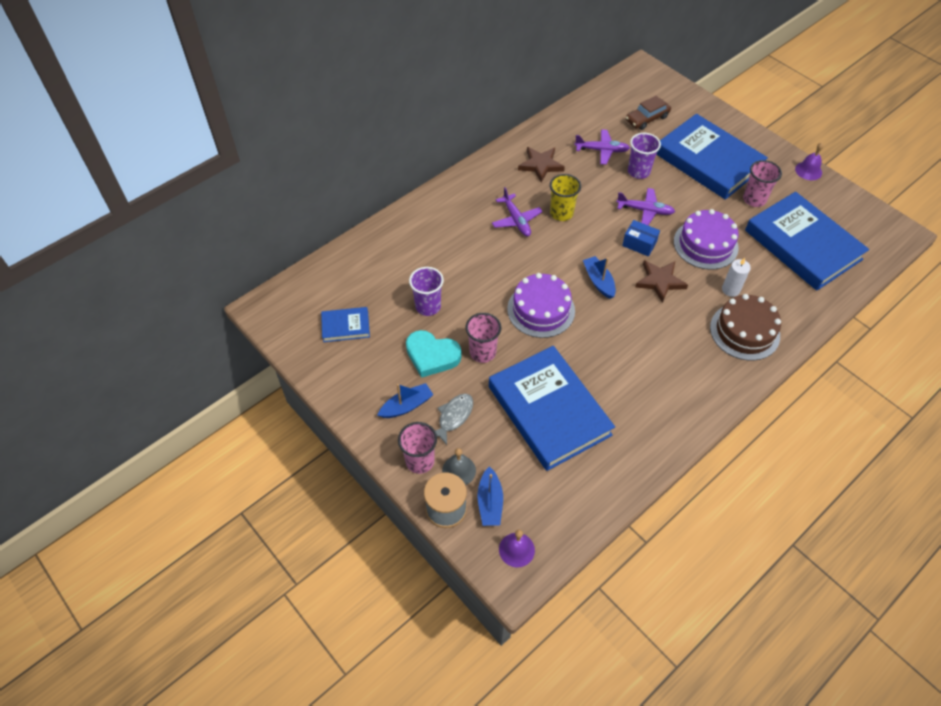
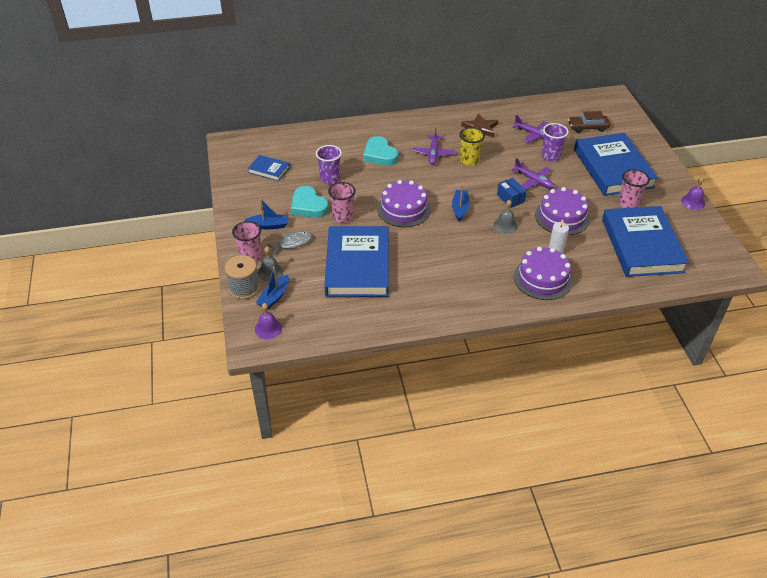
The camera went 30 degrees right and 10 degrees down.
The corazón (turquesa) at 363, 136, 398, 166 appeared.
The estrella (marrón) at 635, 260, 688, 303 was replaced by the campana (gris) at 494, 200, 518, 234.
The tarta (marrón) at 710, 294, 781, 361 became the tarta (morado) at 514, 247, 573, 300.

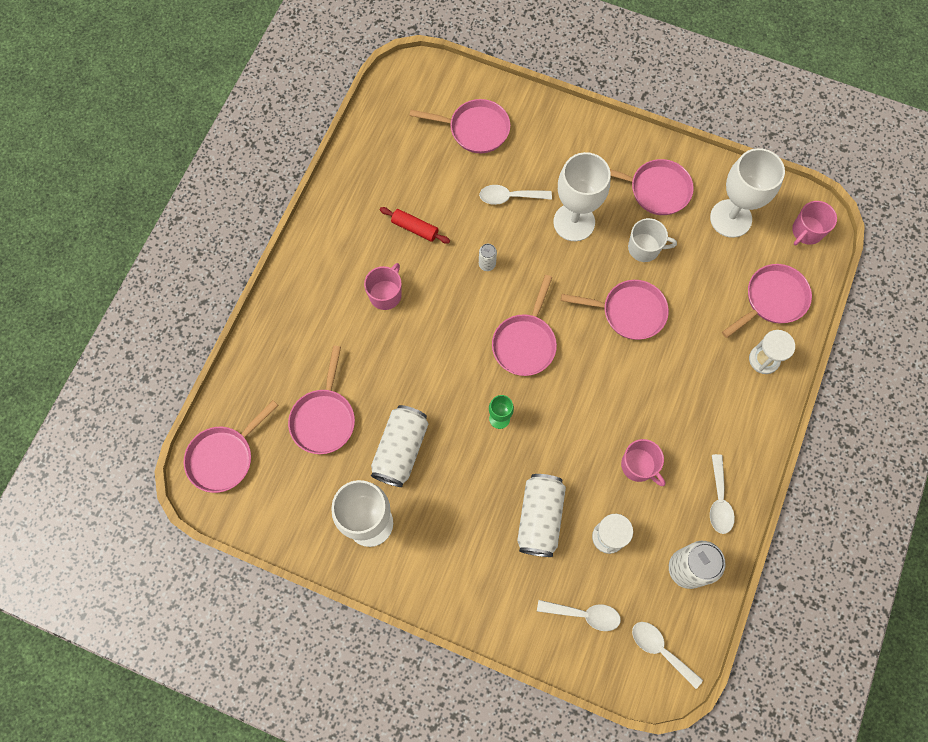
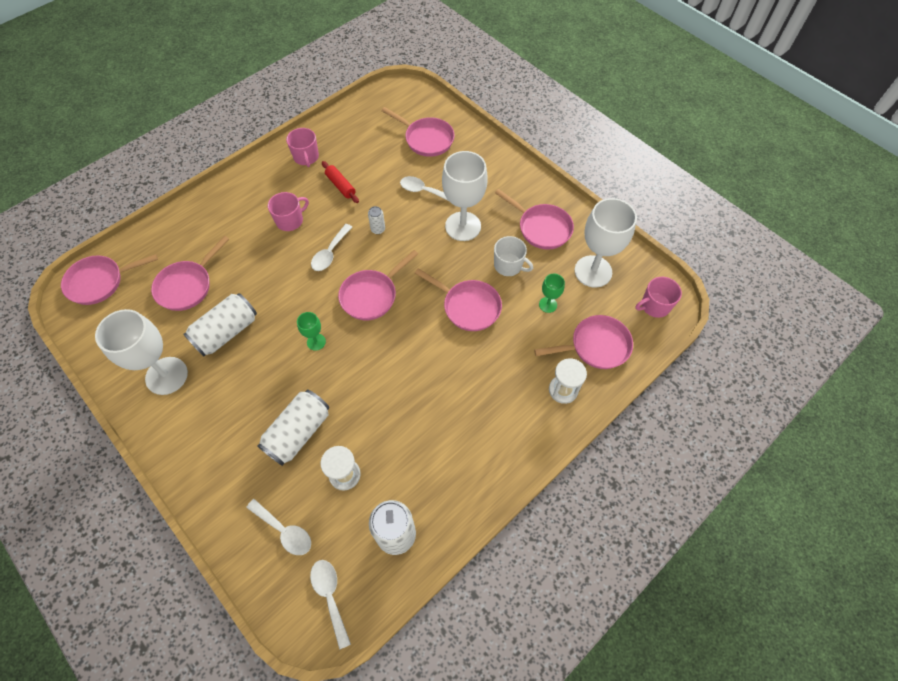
The camera went 25 degrees right and 10 degrees down.
The taza (rosa) moved from 621, 439, 665, 486 to 286, 128, 319, 167.
The cuchara (blanco) moved from 710, 454, 735, 534 to 311, 224, 352, 271.
The copa (verde) at 539, 273, 565, 313 appeared.

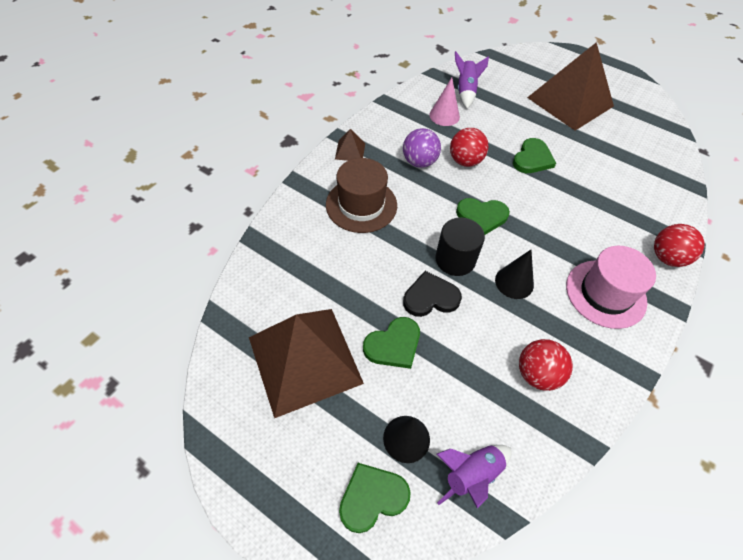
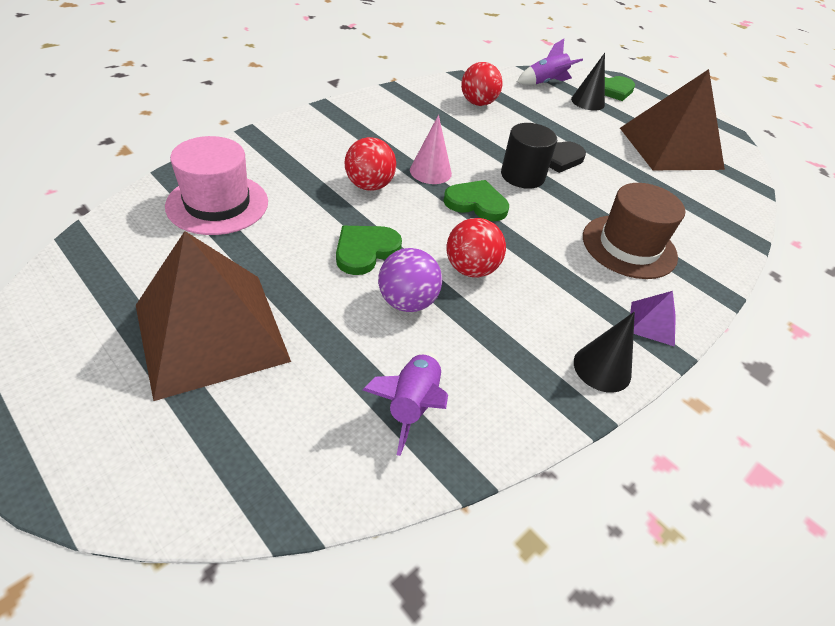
The camera went 170 degrees left and 10 degrees down.
The sombrero (rosa) moved from 566, 246, 656, 329 to 165, 136, 268, 235.
The pelota (rojo) moved from 654, 224, 704, 267 to 344, 137, 396, 191.
The pelota (morado) moved from 403, 128, 441, 168 to 378, 248, 442, 312.
The cono (rosa) moved from 429, 78, 460, 126 to 410, 115, 452, 184.
The cono (negro) moved from 495, 250, 534, 299 to 574, 312, 635, 393.
The pirámide (marrón) at 335, 129, 365, 161 became the pirámide (morado) at 630, 291, 676, 347.
The corazón (verde) at 363, 317, 420, 369 disappeared.

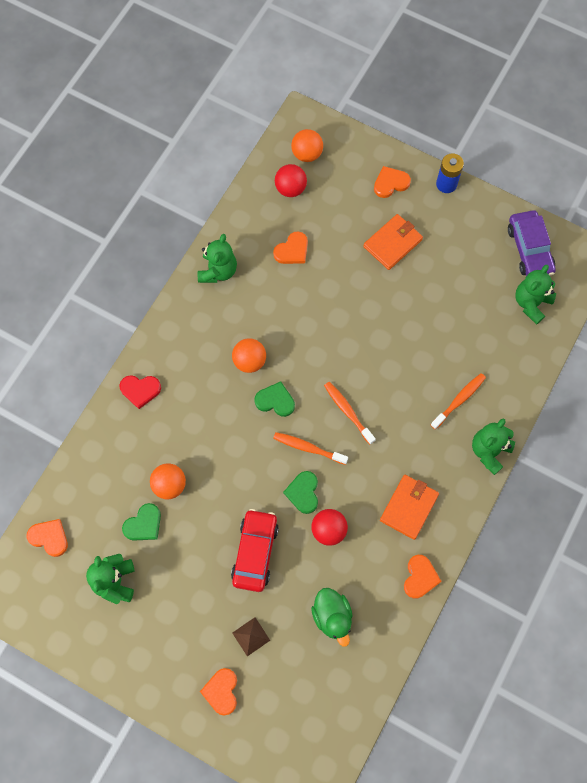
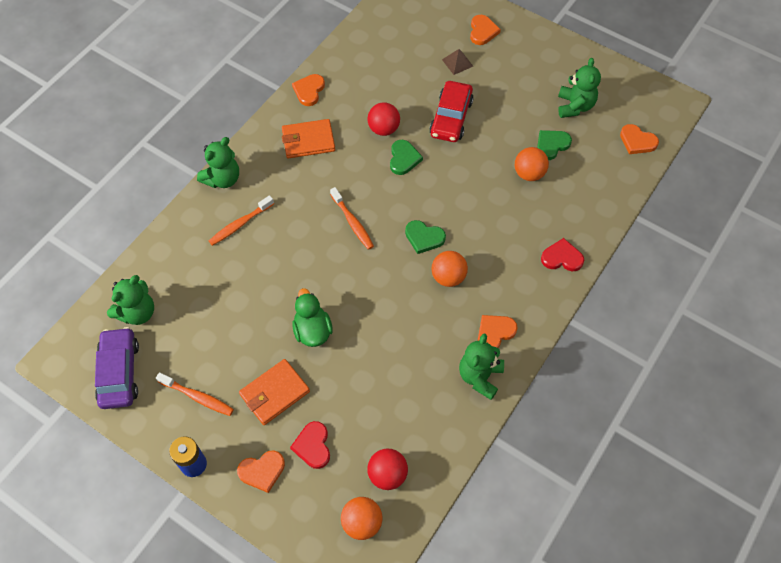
The camera went 175 degrees left and 10 degrees down.
The cepillo de dientes (naranja) moved from 273, 432, 348, 465 to 156, 372, 234, 416.
The cartera (naranja) at 380, 475, 439, 540 turned 45 degrees clockwise.
The corazón (rojo) at 290, 421, 330, 469 appeared.
The pato (verde) moved from 311, 588, 353, 647 to 292, 288, 333, 347.
The corazón (naranja) moved from 273, 231, 308, 264 to 478, 315, 518, 348.

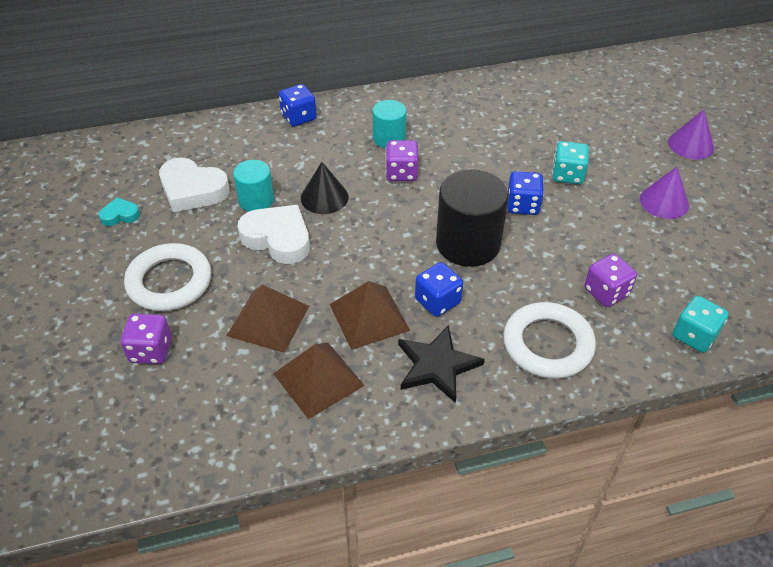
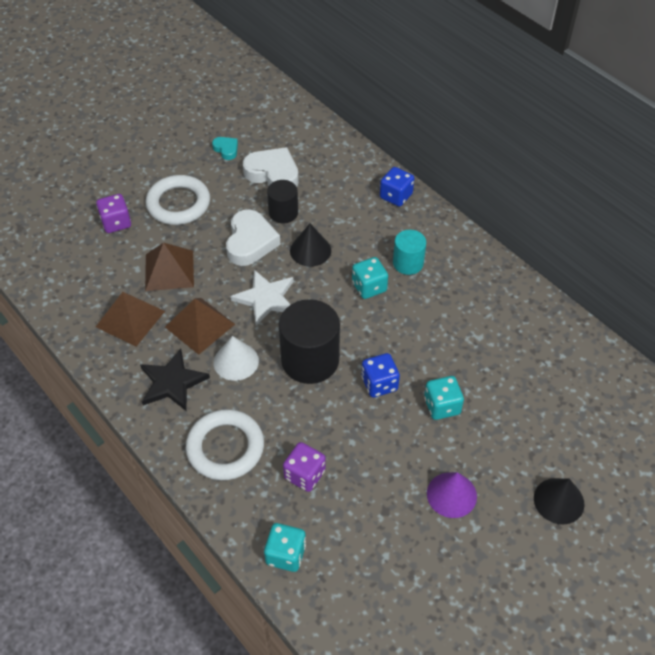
The camera went 65 degrees right and 5 degrees up.
The dado (azul) at 415, 262, 463, 317 was replaced by the cono (blanco) at 213, 336, 259, 381.
The estrella (blanco) at 230, 270, 294, 326 appeared.
The corazón (blanco) at 159, 158, 230, 212 turned 120 degrees clockwise.
The cilindro (turquesa) at 233, 160, 274, 212 became the cilindro (negro) at 267, 180, 298, 223.
The dado (morado) at 386, 140, 418, 181 became the dado (turquesa) at 352, 257, 388, 299.
The cono (morado) at 668, 110, 714, 160 became the cono (negro) at 534, 478, 585, 525.

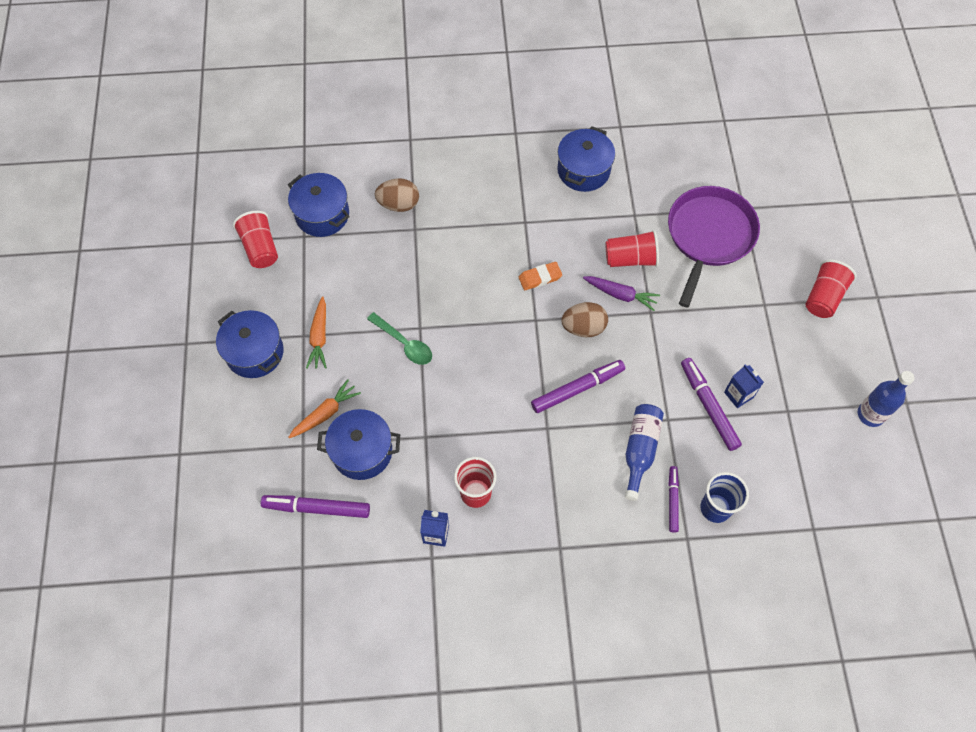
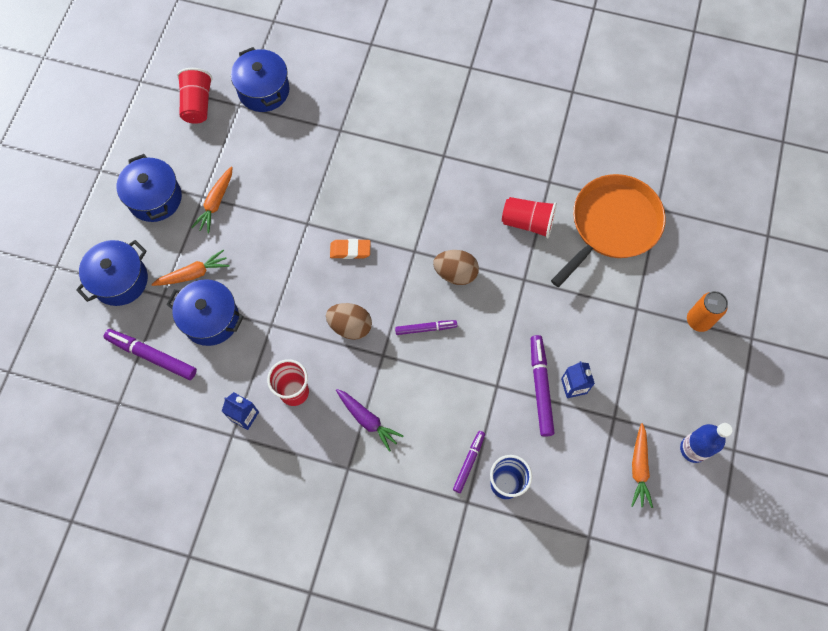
The camera went 20 degrees right and 5 degrees up.
The olla (azul) moved from 557, 126, 615, 192 to 76, 240, 148, 306.
The huevo (marrón) moved from 375, 178, 419, 212 to 326, 303, 372, 340.
The goma de borrar (naranja) moved from 519, 262, 562, 290 to 330, 239, 371, 259.
The zanahoria (morado) moved from 583, 276, 660, 311 to 336, 389, 403, 452.
The rotulador (morado) at 531, 360, 625, 413 changed to 0.62 times the size.
The sartén (morado) at 668, 186, 760, 307 became the sartén (naranja) at 551, 174, 666, 287.
The zanahoria (naranja) at 631, 423, 653, 508 appeared.
The vaso (rojo) at 806, 260, 857, 318 was replaced by the lata (naranja) at 687, 291, 728, 332.
The cuchara (verde) at 367, 312, 432, 365 disappeared.
The botella (azul) at 625, 404, 664, 501 disappeared.

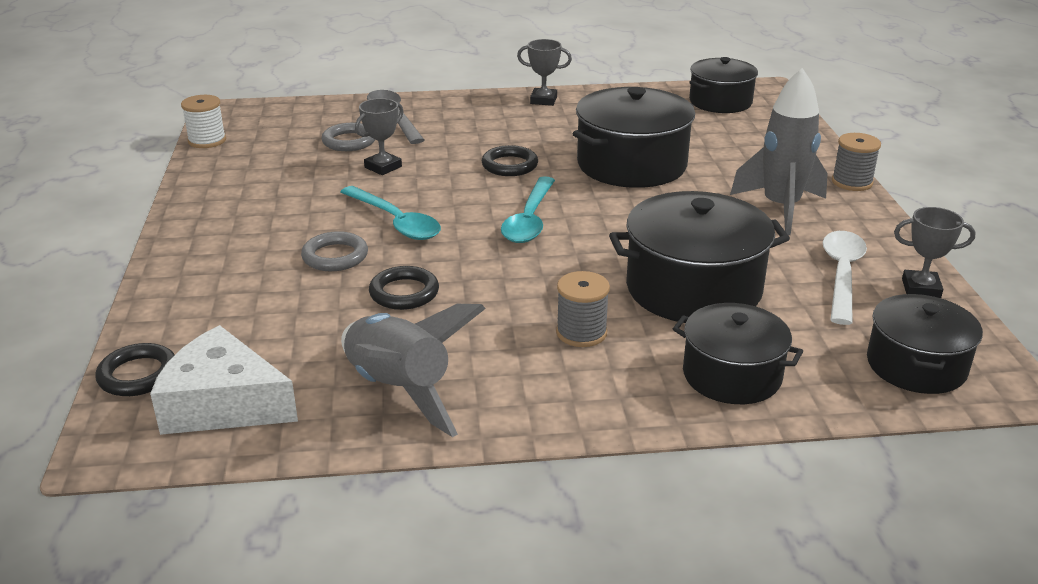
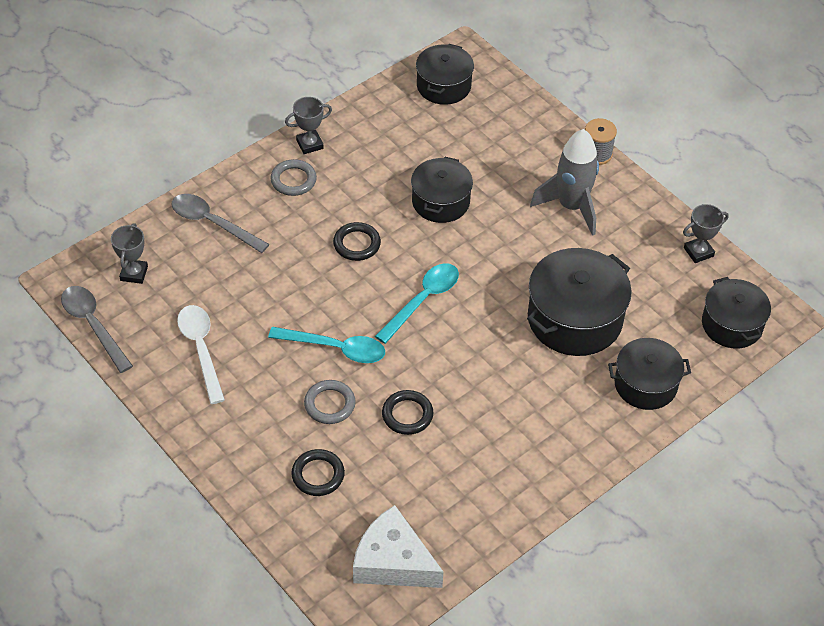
The camera went 35 degrees left and 20 degrees up.
The carrete (blanco) at 181, 95, 226, 148 was replaced by the cuchara (gris) at 61, 286, 133, 373.
The trofeo (gris) moved from 355, 98, 404, 175 to 111, 223, 148, 284.
The cuchara (blanco) moved from 822, 231, 867, 325 to 177, 305, 225, 404.
The anillo (gris) moved from 322, 123, 375, 151 to 270, 159, 317, 196.
The anillo (negro) moved from 95, 343, 175, 396 to 291, 449, 345, 496.
The queso (blanco) at 150, 325, 298, 435 turned 45 degrees clockwise.
The cuchara (turquesa) at 501, 176, 555, 243 turned 120 degrees counterclockwise.
The olla (negro) at 572, 87, 695, 188 changed to 0.64 times the size.
The cohete (gris) at 341, 304, 486, 437 disappeared.
The carrete (gris) at 556, 271, 610, 347 disappeared.

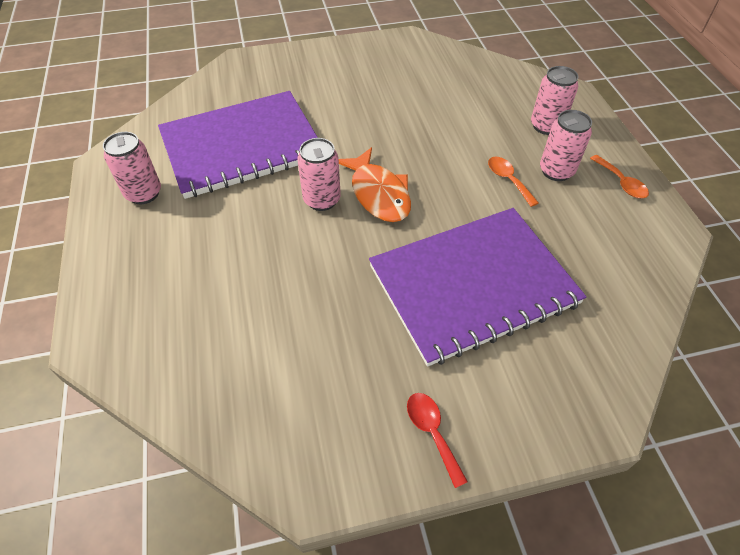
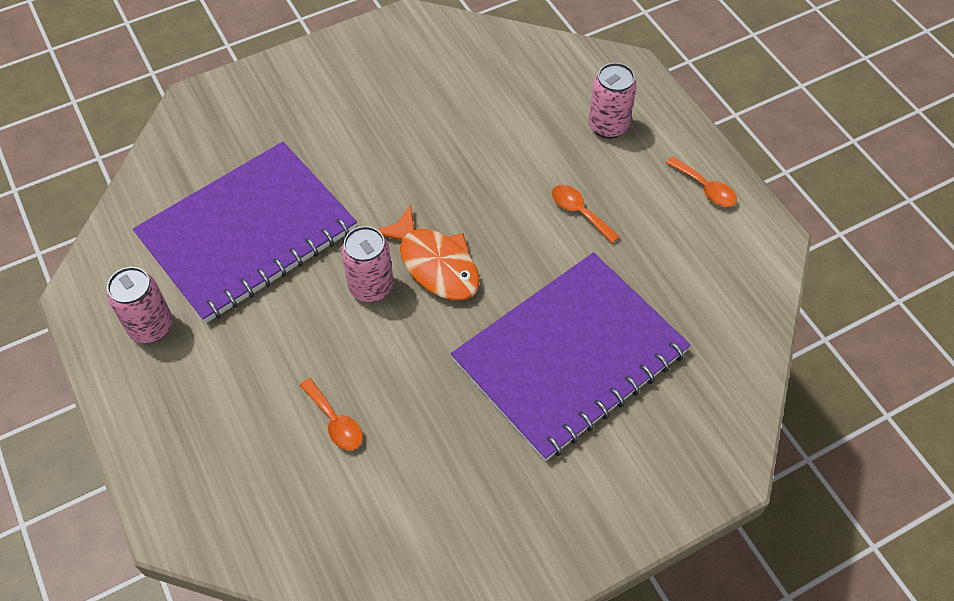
The camera went 15 degrees left and 5 degrees up.
The cuchara (naranja) at 300, 378, 363, 450 appeared.
The cuchara (rojo) at 407, 393, 468, 488 disappeared.
The lata (rosa) at 540, 110, 592, 181 disappeared.

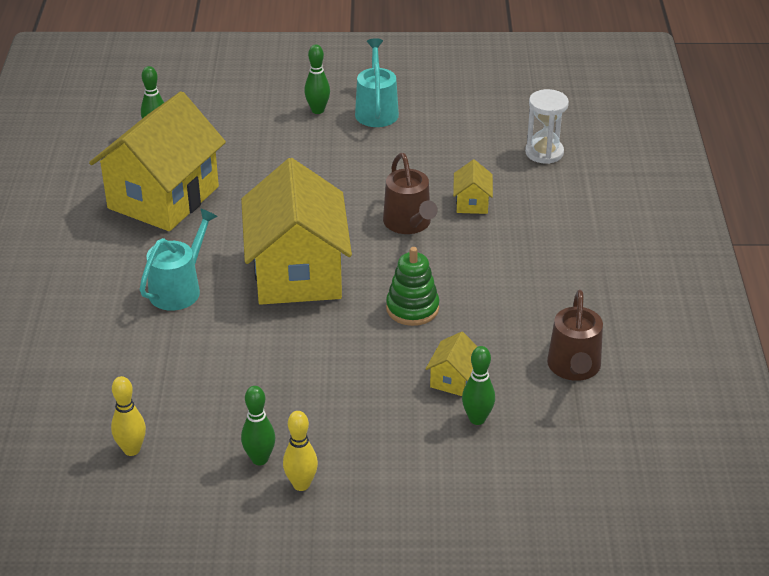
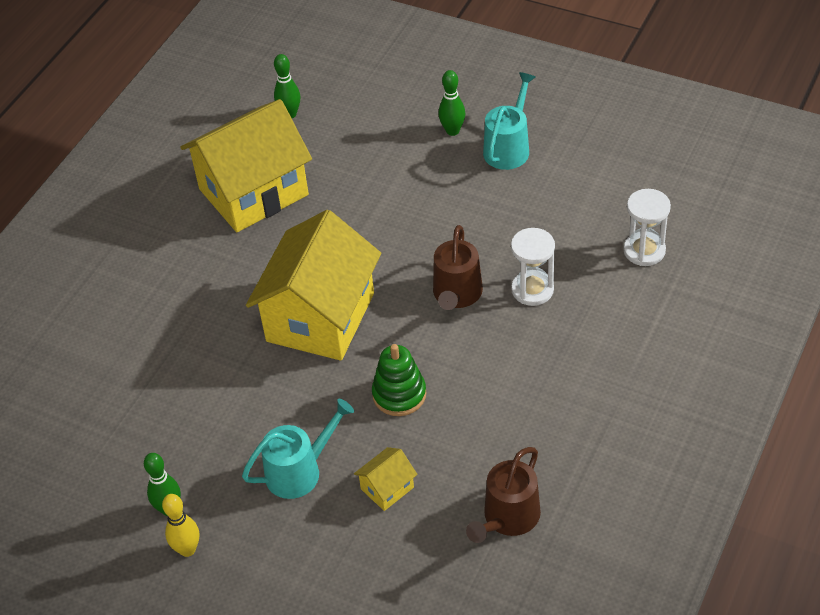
The camera went 30 degrees right and 10 degrees up.
The regadera (turquesa) moved from 140, 208, 218, 311 to 242, 399, 354, 499.
The casa (amarillo) at 453, 159, 493, 214 was replaced by the reloj de arena (blanco) at 511, 228, 555, 306.
The bolo (amarillo) at 111, 376, 146, 456 disappeared.
The bolo (verde) at 462, 346, 495, 425 disappeared.

